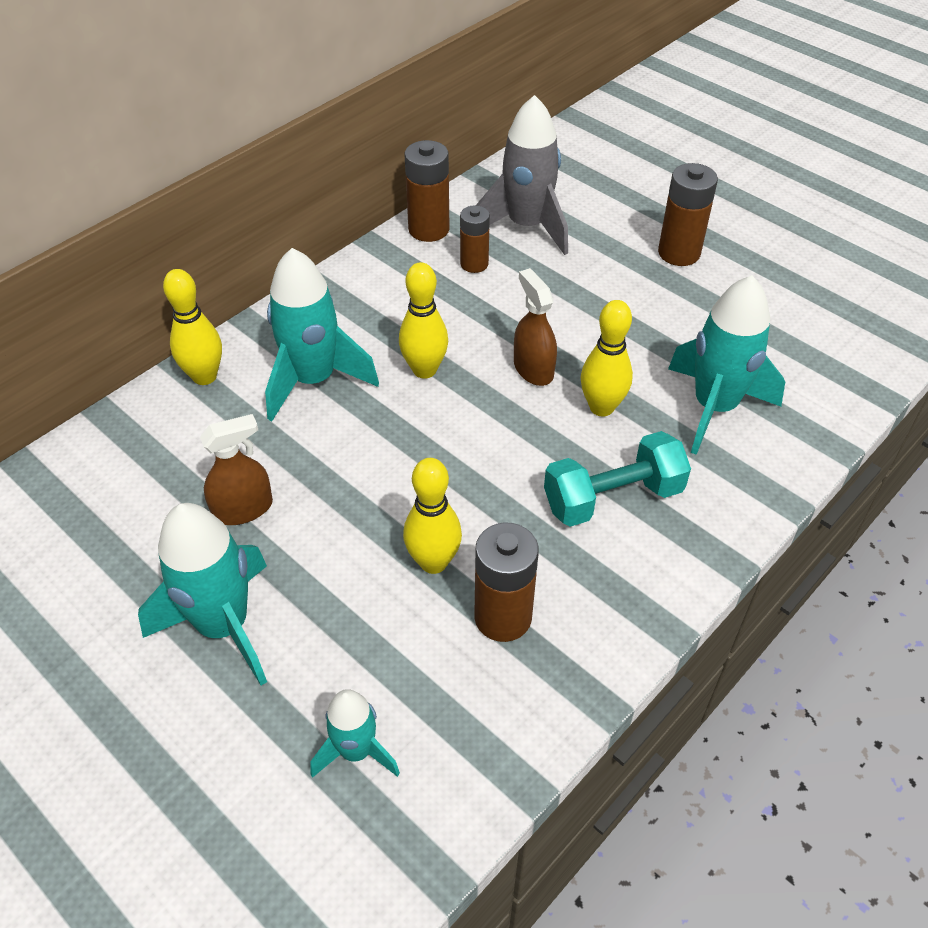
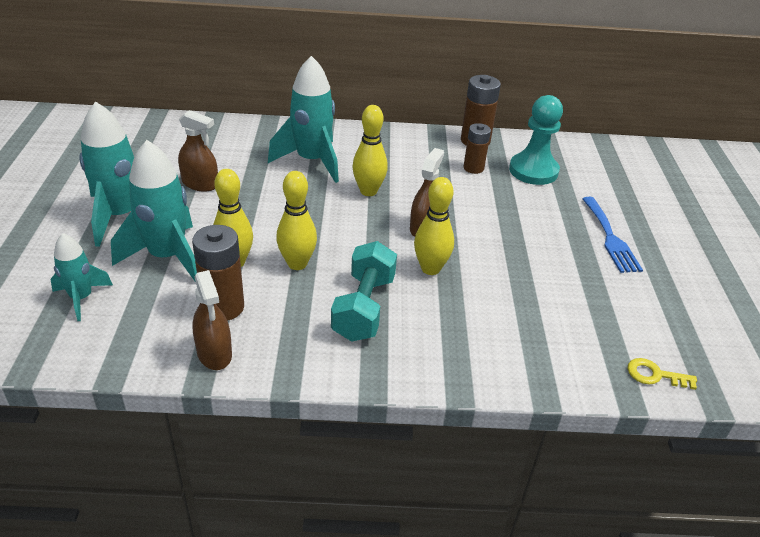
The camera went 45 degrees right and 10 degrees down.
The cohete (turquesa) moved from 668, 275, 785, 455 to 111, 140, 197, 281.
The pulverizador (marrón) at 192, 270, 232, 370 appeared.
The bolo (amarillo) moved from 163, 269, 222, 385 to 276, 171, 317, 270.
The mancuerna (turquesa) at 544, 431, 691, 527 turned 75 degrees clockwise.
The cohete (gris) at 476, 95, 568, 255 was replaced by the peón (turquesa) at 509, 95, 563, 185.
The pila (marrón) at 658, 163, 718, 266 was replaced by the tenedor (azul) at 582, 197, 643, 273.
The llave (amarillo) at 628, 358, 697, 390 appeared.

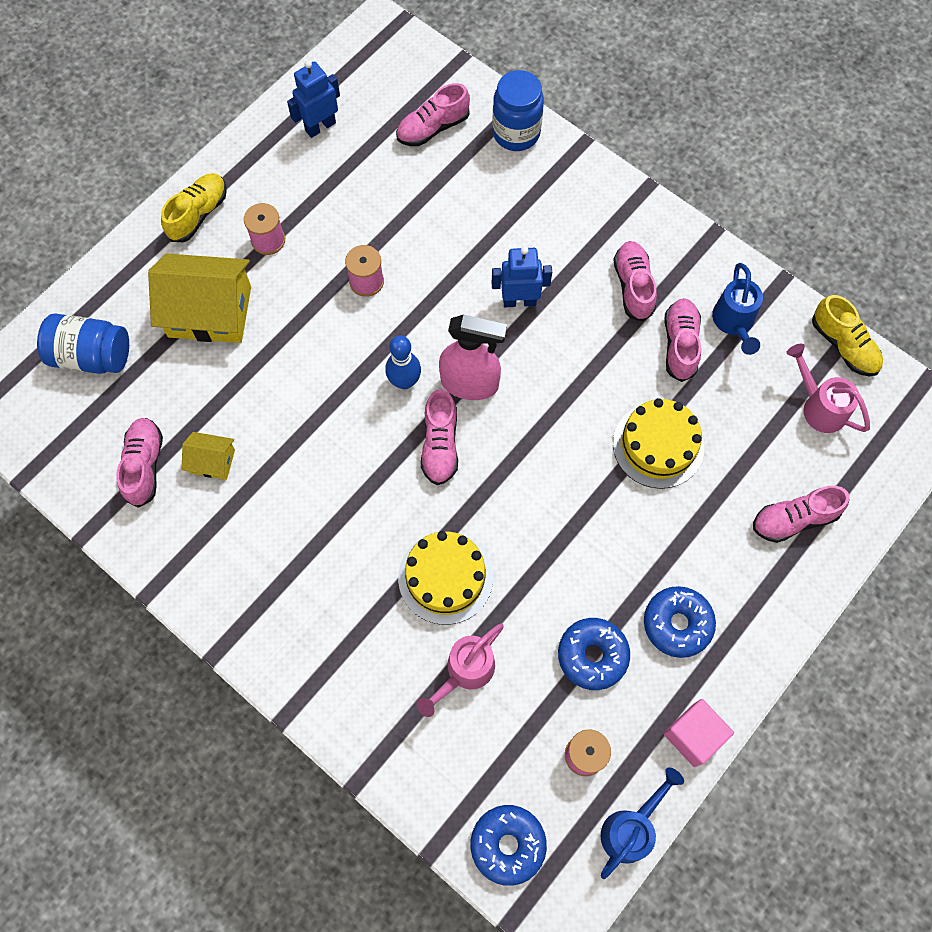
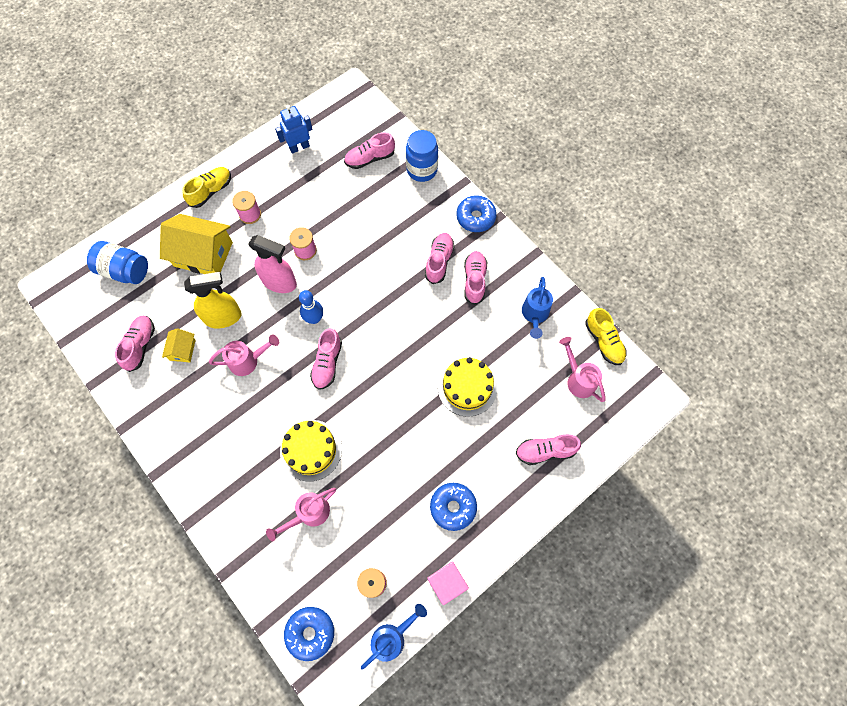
The camera went 10 degrees right and 0 degrees up.
The casa (amarillo) at 182, 432, 235, 480 turned 75 degrees clockwise.
The pulverizador (amarillo) at 184, 272, 241, 329 appeared.
The regadera (rosa) at 209, 335, 279, 376 appeared.
The pulverizador (rosa) moved from 439, 314, 507, 400 to 249, 235, 297, 293.
The zapato (rosa) moved from 664, 298, 701, 382 to 425, 233, 455, 284.
The rosquilla (azul) moved from 558, 618, 630, 690 to 456, 195, 497, 232.
The robot (azul) at 492, 246, 552, 307 disappeared.

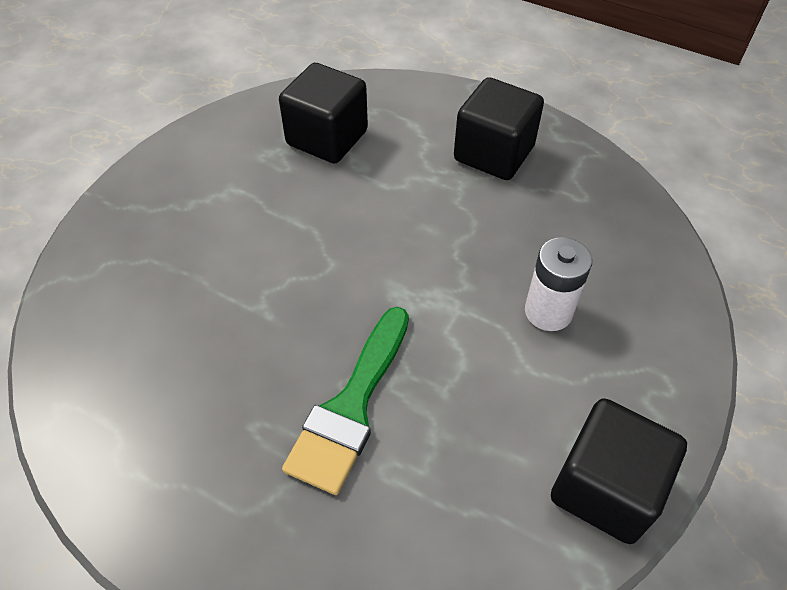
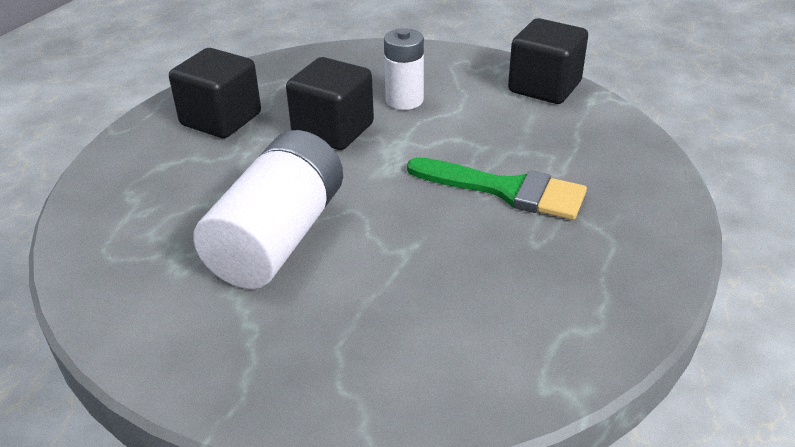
The camera went 90 degrees left and 15 degrees down.
The pila (blanco) at 193, 130, 343, 289 appeared.
The cubo (negro) moved from 279, 63, 368, 163 to 286, 57, 374, 150.

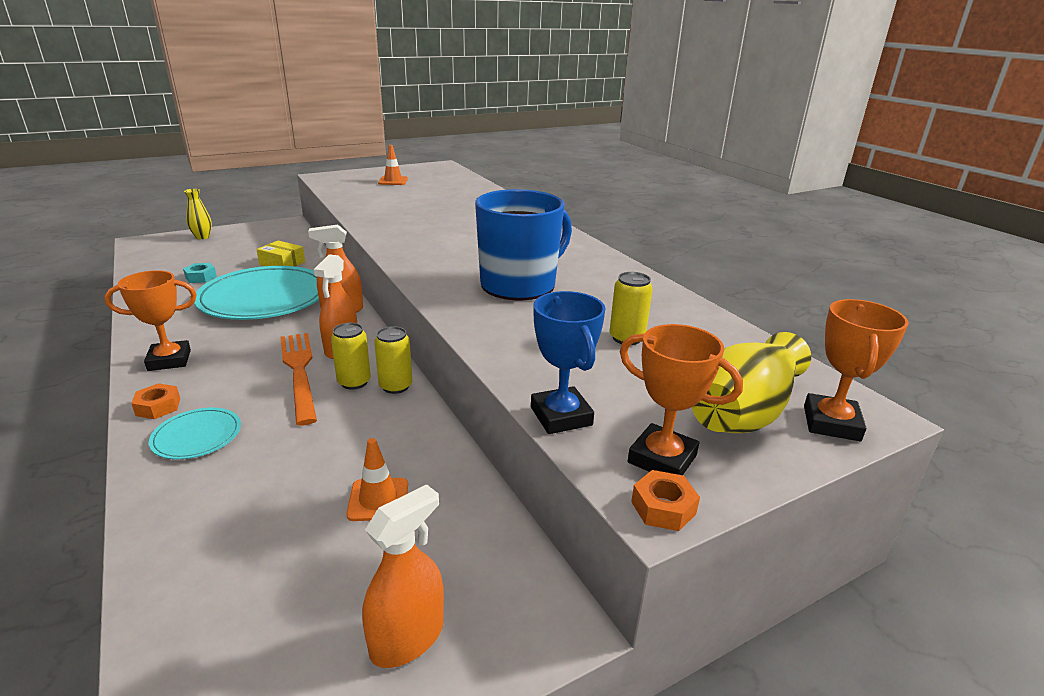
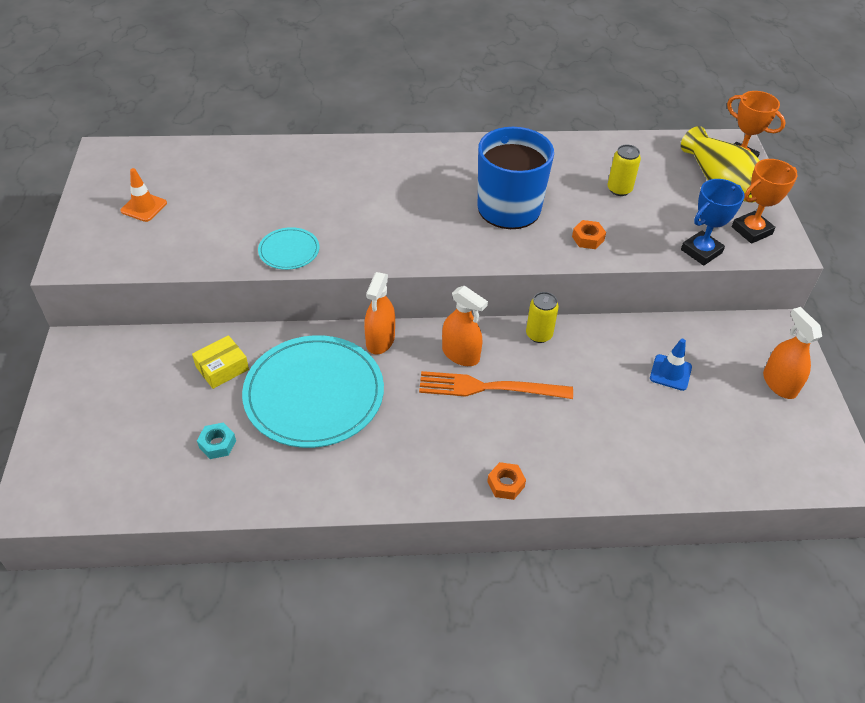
The camera went 65 degrees left and 20 degrees up.
The plato (turquesa) moved from 149, 408, 241, 459 to 258, 227, 319, 270.
The tuerca (naranja) moved from 631, 470, 700, 531 to 572, 220, 606, 249.
The cono de tráfico (naranja) at 346, 438, 408, 521 became the cono de tráfico (azul) at 650, 339, 692, 391.
The trofeo (azul) at 531, 291, 606, 434 turned 45 degrees counterclockwise.
The trofeo (naranja) at 104, 270, 197, 371 disappeared.
The florero (amarillo) at 184, 189, 212, 239 disappeared.
The lata (amarillo) at 331, 323, 371, 390 disappeared.

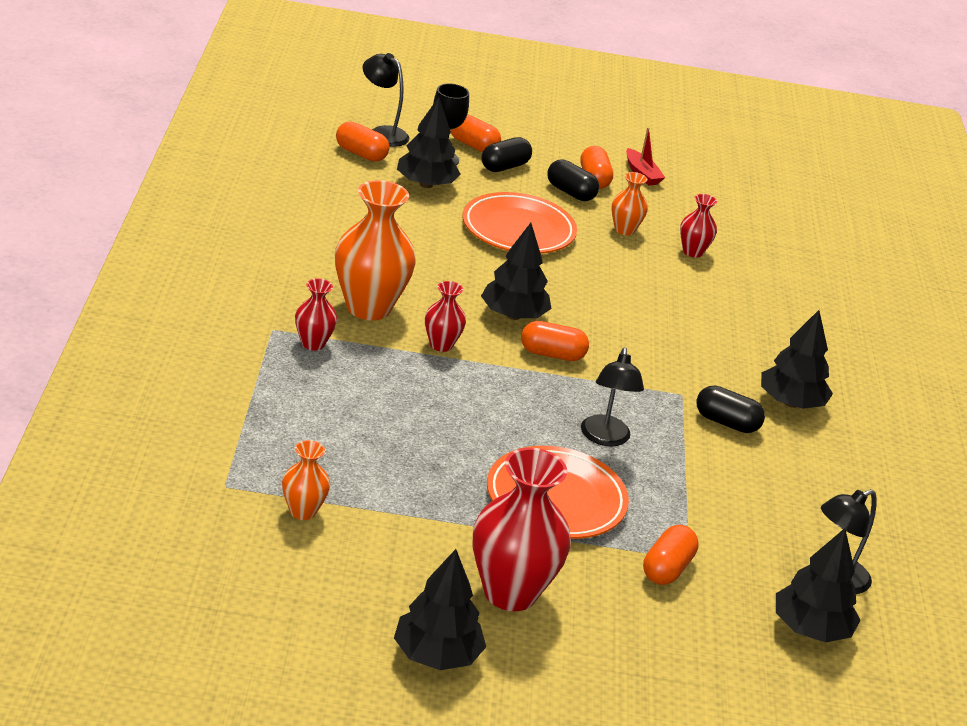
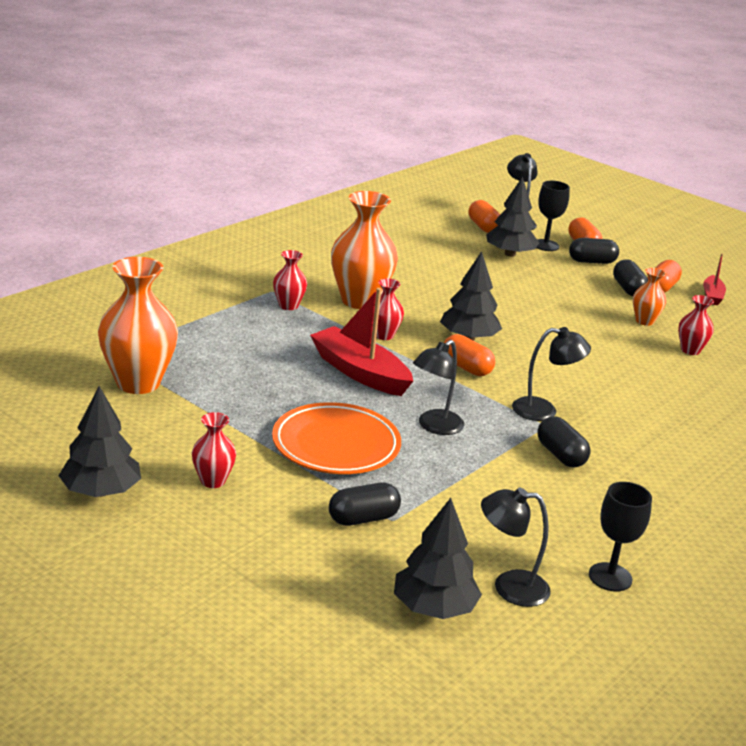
The camera went 40 degrees right and 5 degrees down.
The florero (naranja) at 282, 440, 330, 520 changed to 1.98 times the size.
The florero (rojo) at 472, 448, 571, 611 changed to 0.51 times the size.
The barco (rojo) at 310, 288, 413, 396 appeared.
The cápsula (naranja) at 643, 525, 699, 585 became the cápsula (negro) at 329, 483, 401, 526.
The lámpara (negro) at 512, 327, 591, 421 appeared.
The copa (negro) at 589, 482, 652, 592 appeared.
The plato (naranja) at 462, 192, 577, 254 disappeared.
The árbol (negro) at 761, 310, 833, 409 disappeared.

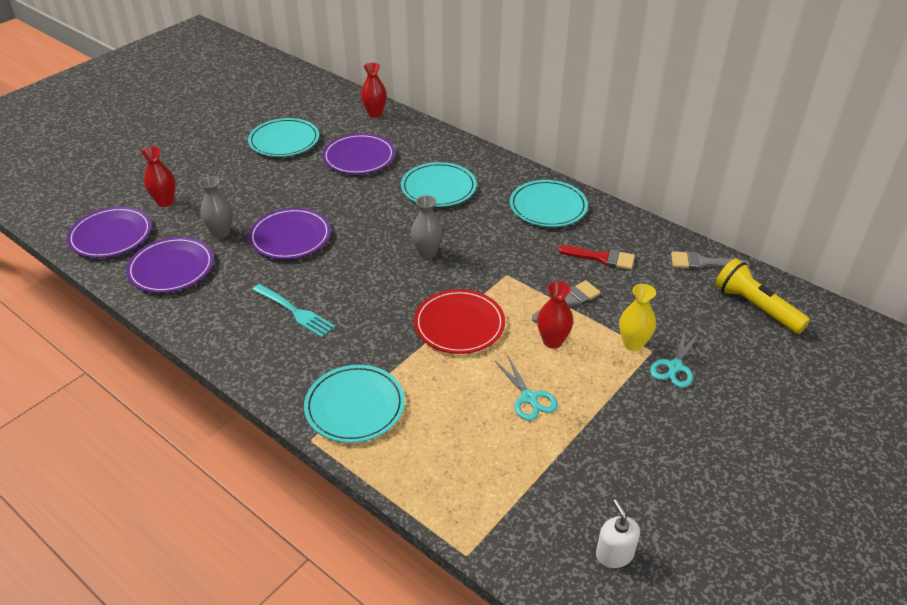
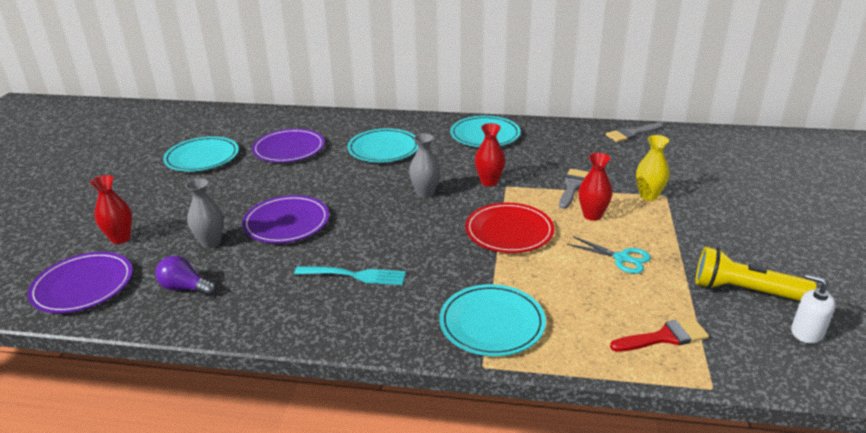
The camera went 30 degrees left and 10 degrees down.
The plato (morado) at 126, 237, 214, 293 was replaced by the bombilla (morado) at 156, 256, 216, 296.
The florero (rojo) moved from 361, 63, 387, 118 to 475, 123, 505, 187.
The pincel (rojo) moved from 558, 246, 635, 270 to 610, 318, 709, 352.
The lámpara de mano (amarillo) moved from 715, 258, 810, 334 to 696, 246, 817, 301.
The tijeras (turquesa) at 650, 328, 699, 388 disappeared.

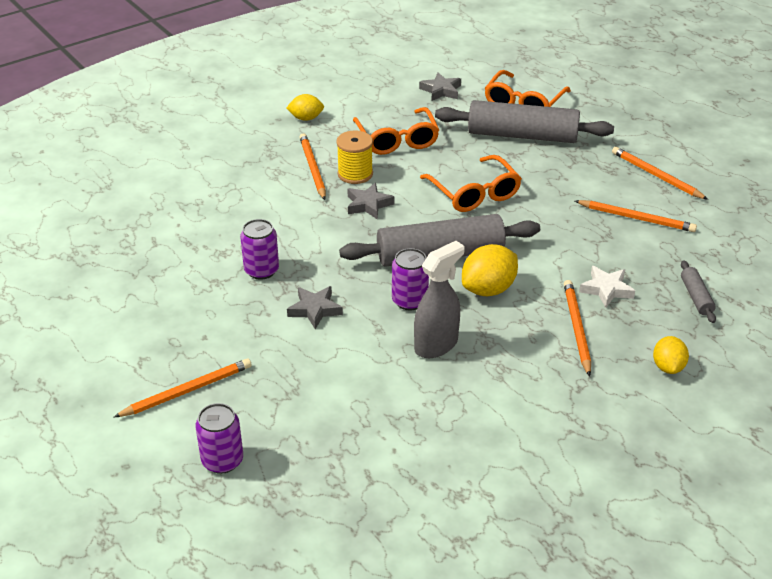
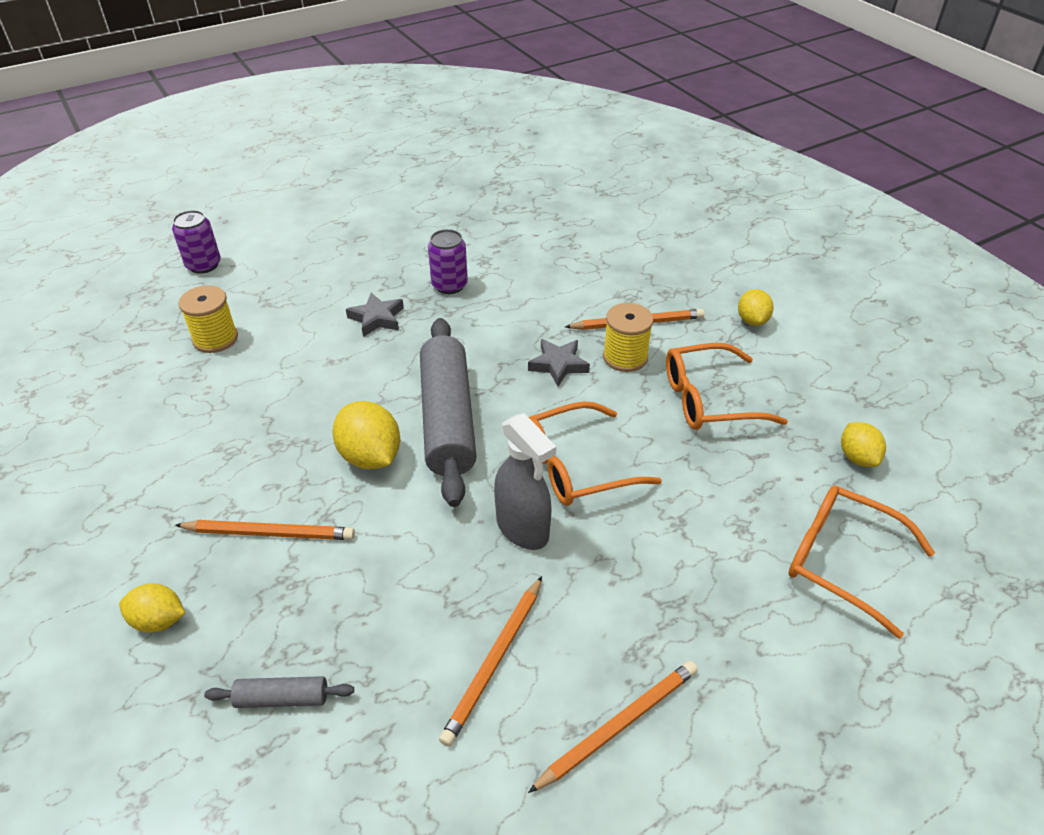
The camera went 95 degrees right and 5 degrees up.
The carrete (amarillo) at 179, 285, 238, 353 appeared.
The pulverizador (gris) moved from 414, 241, 465, 358 to 494, 413, 556, 550.
The estrella (gris) at 419, 73, 461, 101 was replaced by the limón (amarillo) at 841, 422, 886, 467.
The lápiz (naranja) at 114, 358, 252, 417 disappeared.
The lata (morado) at 392, 248, 429, 311 disappeared.
The rodillo (gris) at 435, 100, 614, 143 disappeared.
The estrella (blanco) at 579, 266, 635, 308 disappeared.

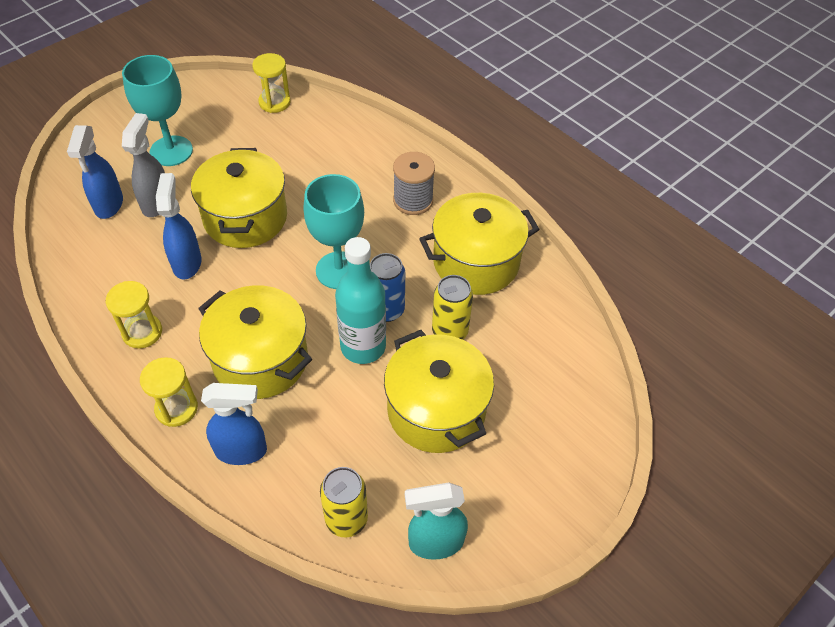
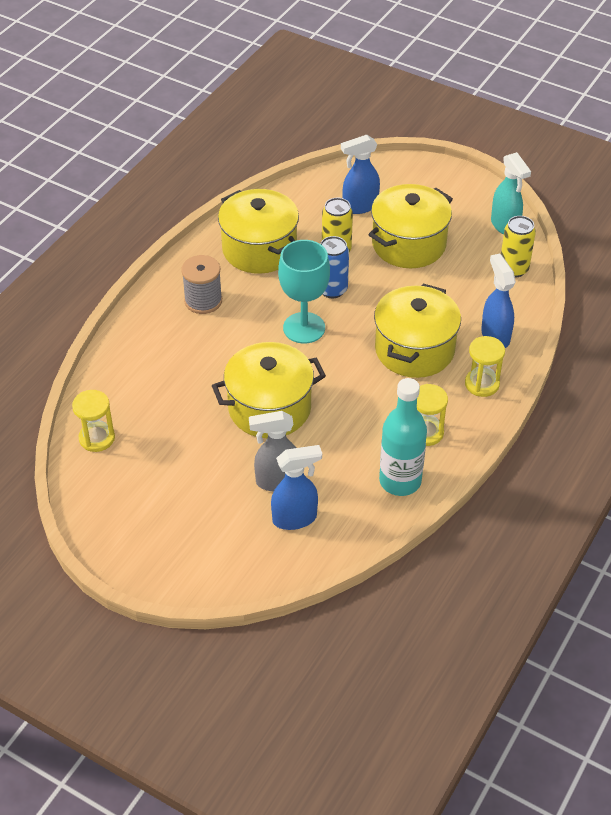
The camera went 105 degrees left and 5 degrees down.
The pulverizador (azul) moved from 156, 173, 201, 280 to 341, 135, 380, 214.
The botella (turquesa) moved from 335, 237, 386, 364 to 379, 378, 427, 496.
The copa (turquesa) at 122, 55, 193, 166 disappeared.

